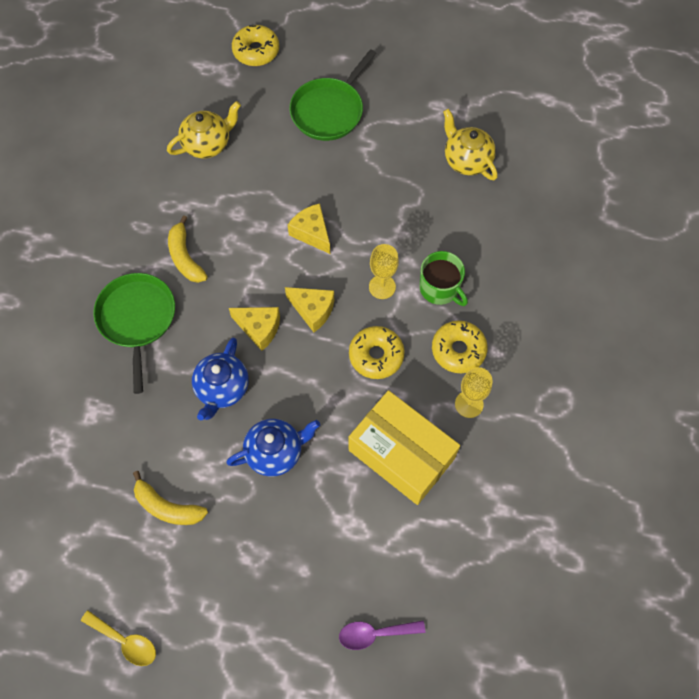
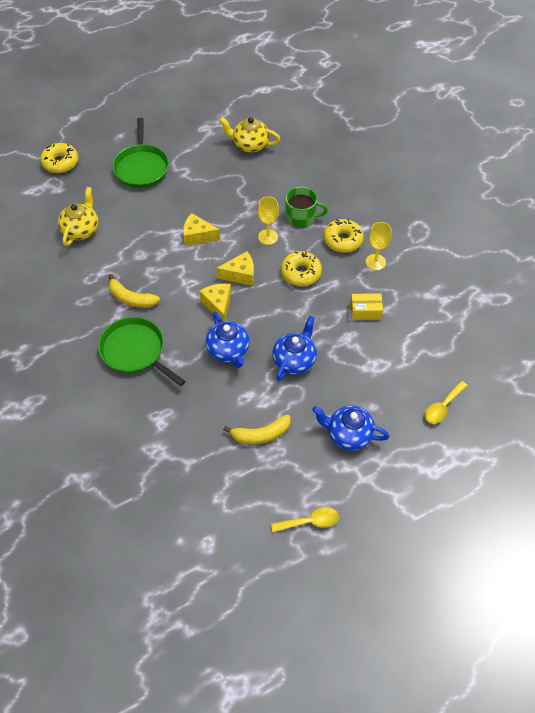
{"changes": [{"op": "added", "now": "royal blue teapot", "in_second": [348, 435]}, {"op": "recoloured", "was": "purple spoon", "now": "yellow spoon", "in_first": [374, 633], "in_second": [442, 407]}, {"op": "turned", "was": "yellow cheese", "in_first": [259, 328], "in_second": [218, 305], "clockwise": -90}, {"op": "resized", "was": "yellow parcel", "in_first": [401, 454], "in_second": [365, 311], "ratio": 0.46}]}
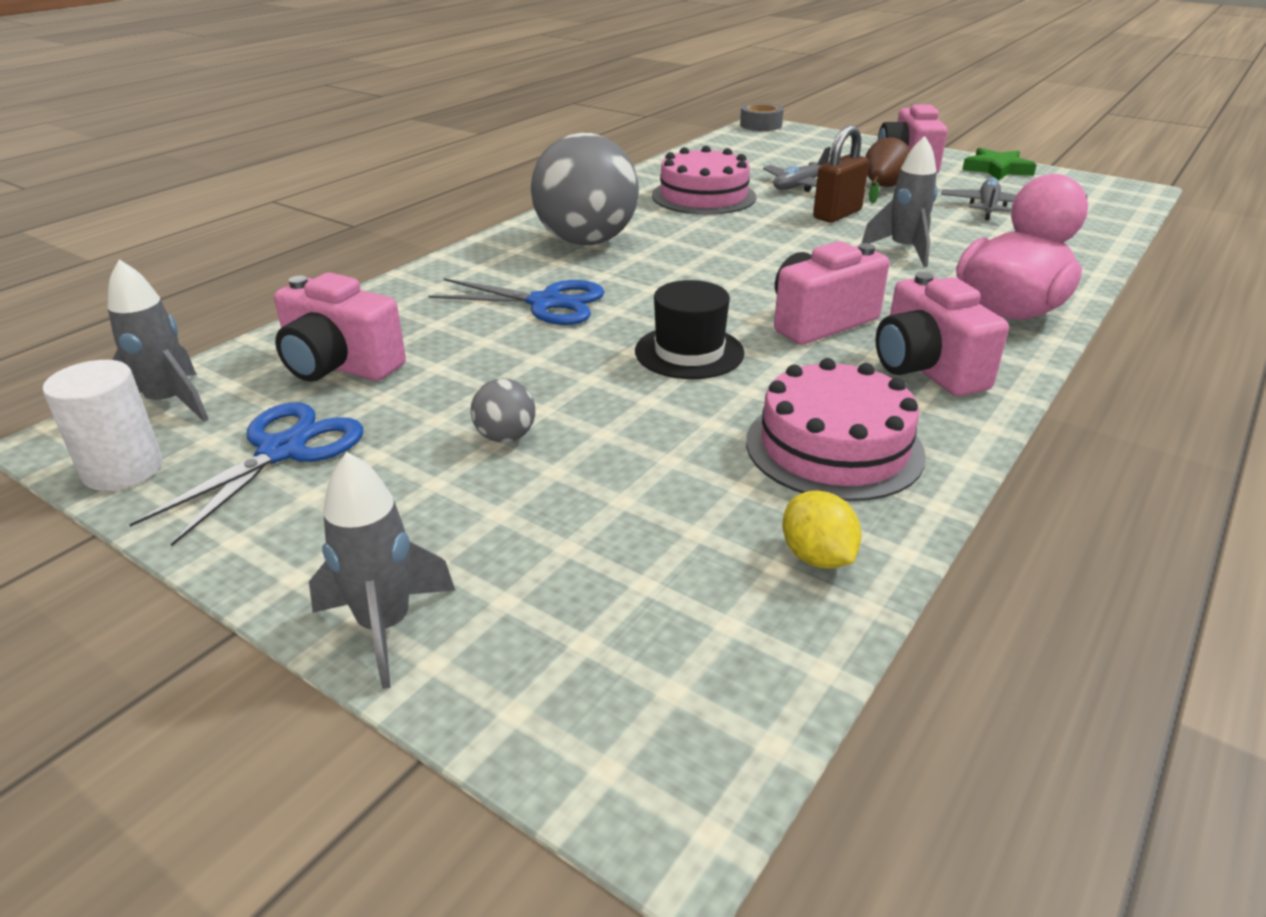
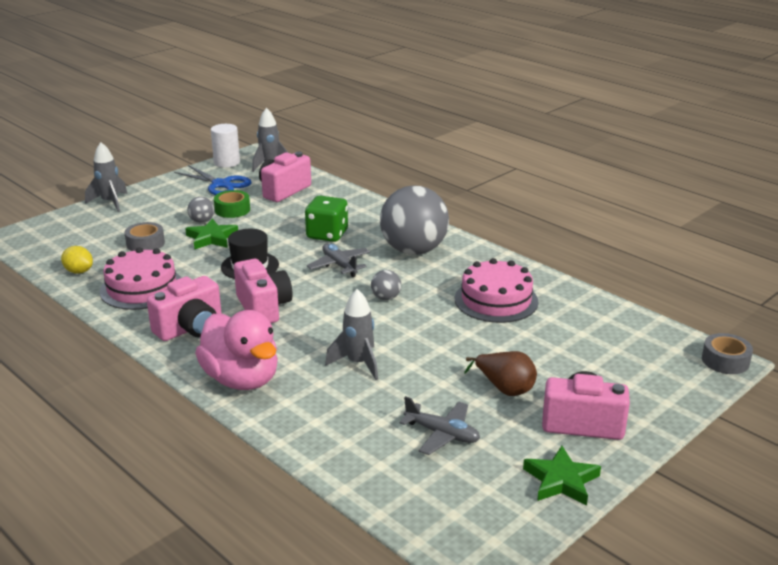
{"changes": [{"op": "removed", "was": "brown padlock", "in_first": [837, 214]}, {"op": "added", "now": "grey sticky tape", "in_second": [145, 243]}, {"op": "added", "now": "emerald star shape", "in_second": [212, 238]}, {"op": "added", "now": "emerald sticky tape", "in_second": [232, 210]}, {"op": "added", "now": "grey play ball", "in_second": [386, 298]}, {"op": "moved", "was": "grey aeroplane", "in_first": [800, 186], "in_second": [339, 265]}, {"op": "replaced", "was": "royal blue scissors", "now": "emerald die", "in_first": [546, 303], "in_second": [327, 234]}, {"op": "turned", "was": "yellow toy lemon", "in_first": [817, 557], "in_second": [79, 271], "clockwise": 45}, {"op": "turned", "was": "rosy compact camera", "in_first": [926, 369], "in_second": [190, 328], "clockwise": 150}]}
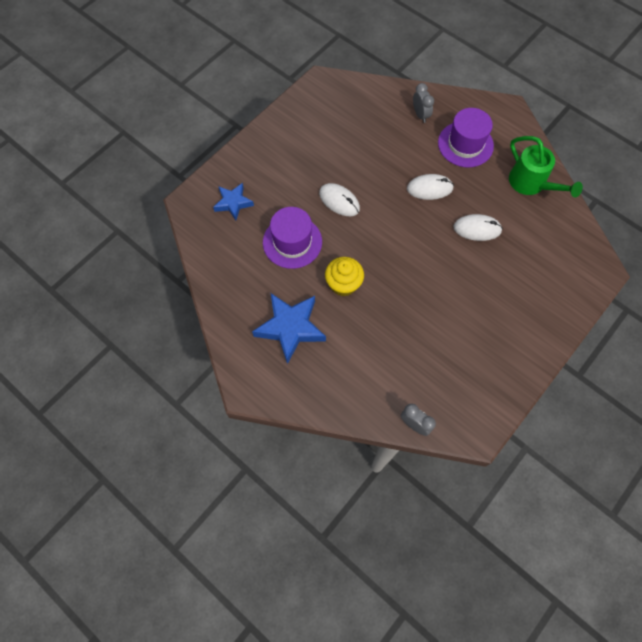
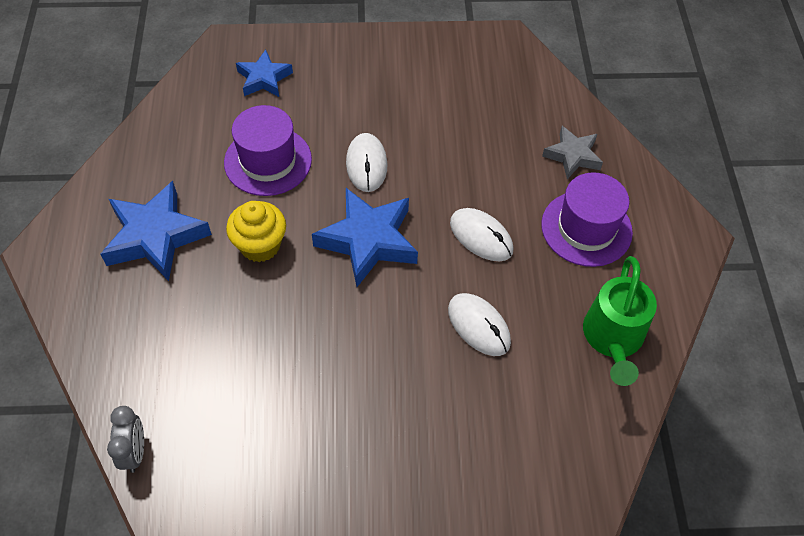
{"changes": [{"op": "added", "now": "royal blue star shape", "in_second": [368, 240]}, {"op": "replaced", "was": "grey alarm clock", "now": "grey star shape", "in_first": [420, 115], "in_second": [572, 156]}]}
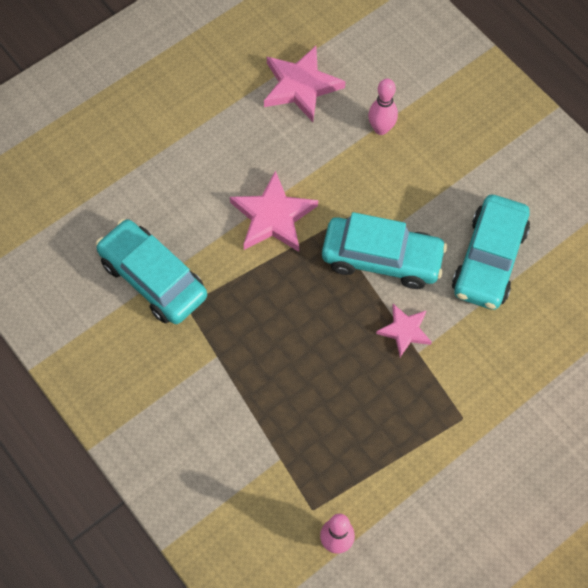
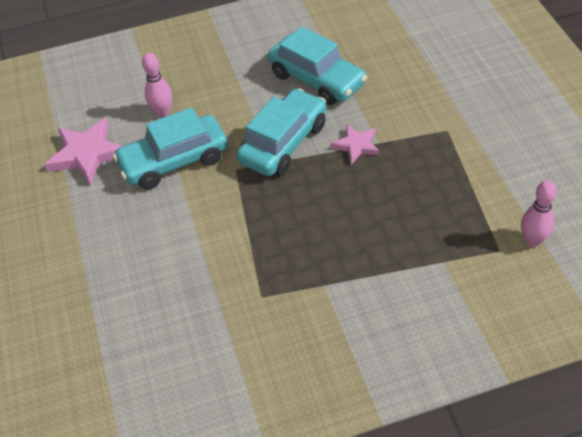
{"changes": [{"op": "removed", "was": "rosy star shape", "in_first": [273, 217]}, {"op": "moved", "was": "turquoise car", "in_first": [153, 279], "in_second": [174, 161]}]}
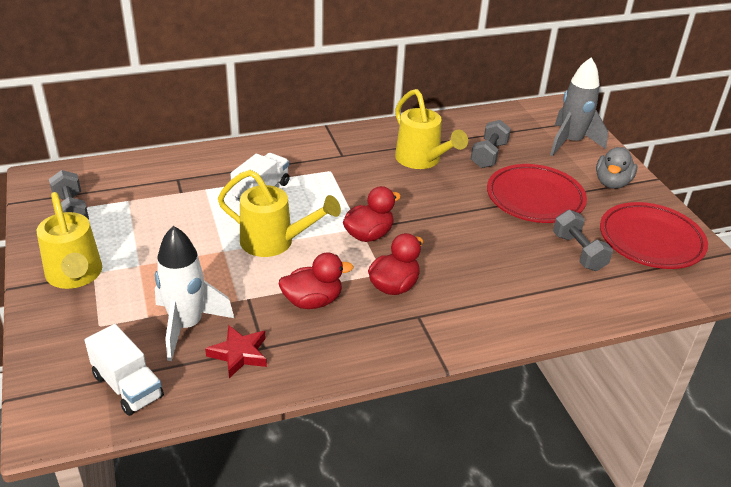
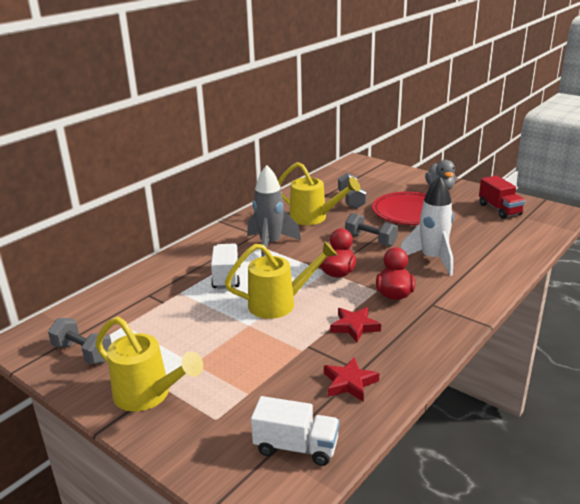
{"changes": [{"op": "moved", "was": "white rocket", "in_first": [187, 326], "in_second": [432, 259]}, {"op": "moved", "was": "grey rocket", "in_first": [571, 142], "in_second": [270, 245]}, {"op": "moved", "was": "grey dumbbell", "in_first": [578, 252], "in_second": [370, 240]}, {"op": "replaced", "was": "scarlet rubber duck", "now": "scarlet star shape", "in_first": [312, 301], "in_second": [354, 327]}, {"op": "replaced", "was": "scarlet dinner plate", "now": "scarlet truck", "in_first": [651, 240], "in_second": [499, 209]}]}
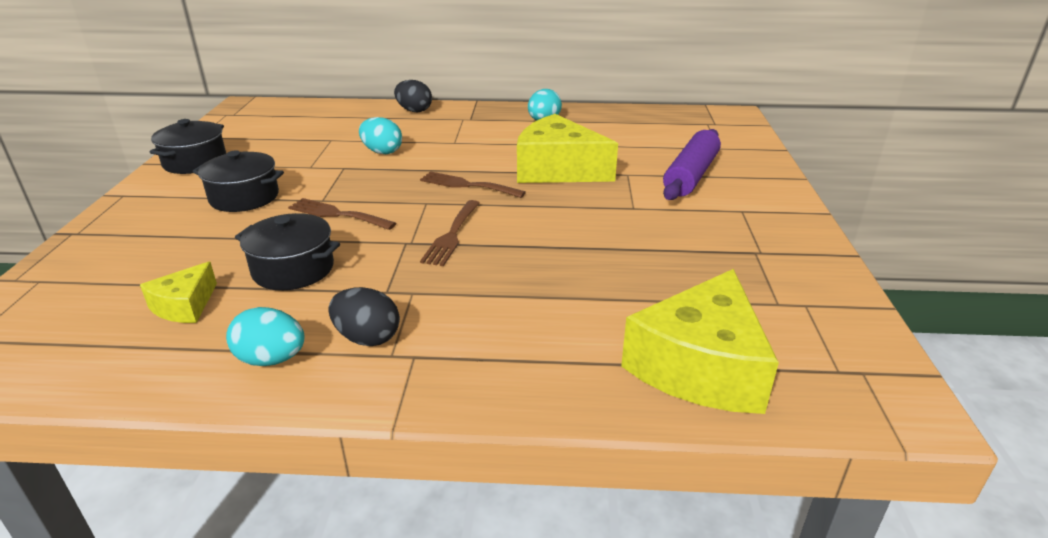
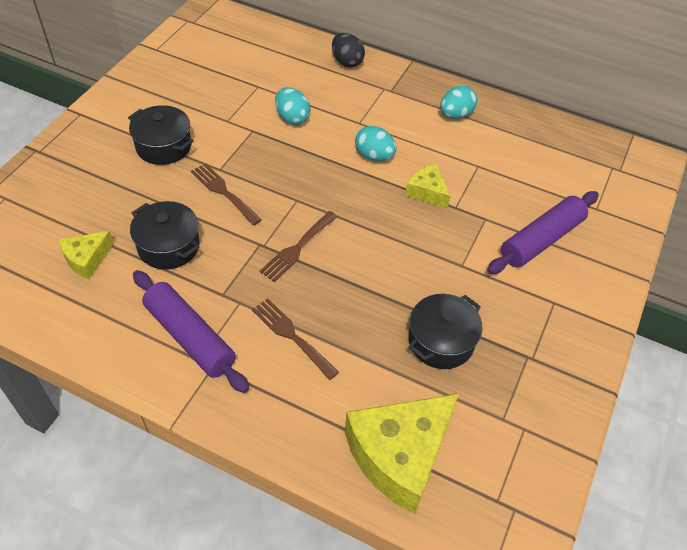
{"changes": [{"op": "moved", "was": "jet-black cooking pot", "in_first": [195, 162], "in_second": [441, 341]}, {"op": "moved", "was": "turquoise toy egg", "in_first": [271, 359], "in_second": [374, 156]}, {"op": "moved", "was": "brown fork", "in_first": [467, 185], "in_second": [291, 336]}, {"op": "replaced", "was": "jet-black toy egg", "now": "purple pastry roller", "in_first": [367, 338], "in_second": [190, 337]}, {"op": "resized", "was": "yellow cheese", "in_first": [557, 170], "in_second": [427, 192], "ratio": 0.51}]}
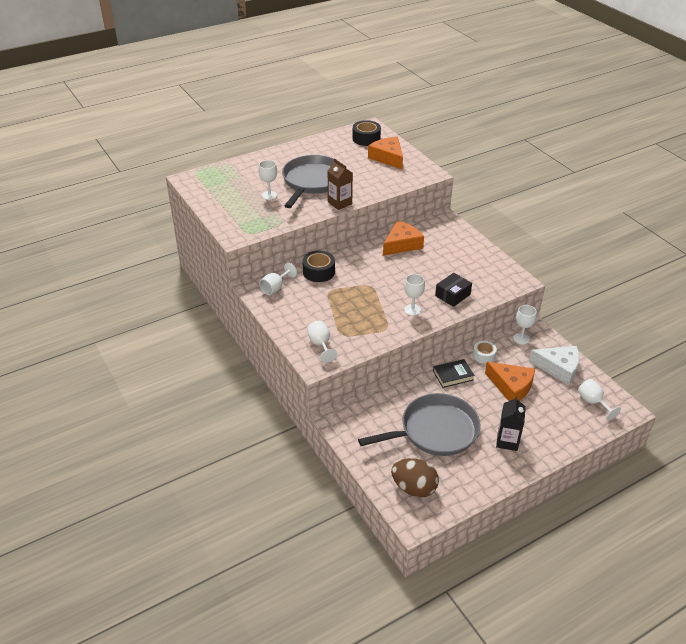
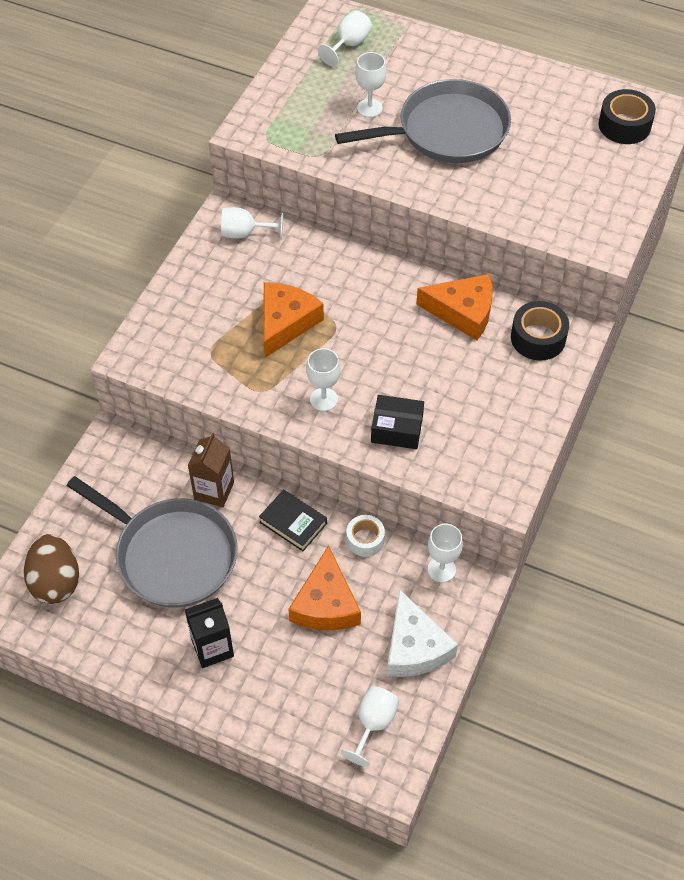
{"changes": [{"op": "moved", "was": "jet-black sticky tape", "in_first": [318, 272], "in_second": [538, 338]}, {"op": "moved", "was": "white wine glass", "in_first": [320, 345], "in_second": [349, 45]}, {"op": "moved", "was": "brown carton", "in_first": [340, 203], "in_second": [214, 490]}, {"op": "moved", "was": "orange-coloured cheese", "in_first": [388, 158], "in_second": [285, 322]}]}
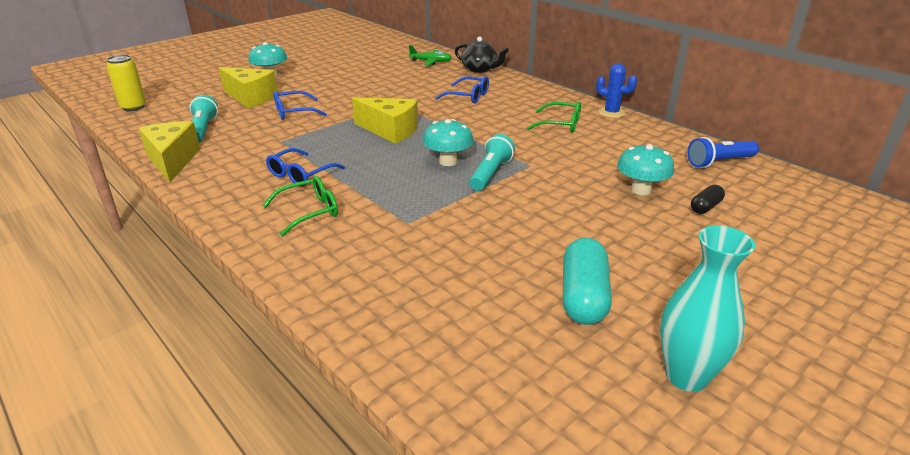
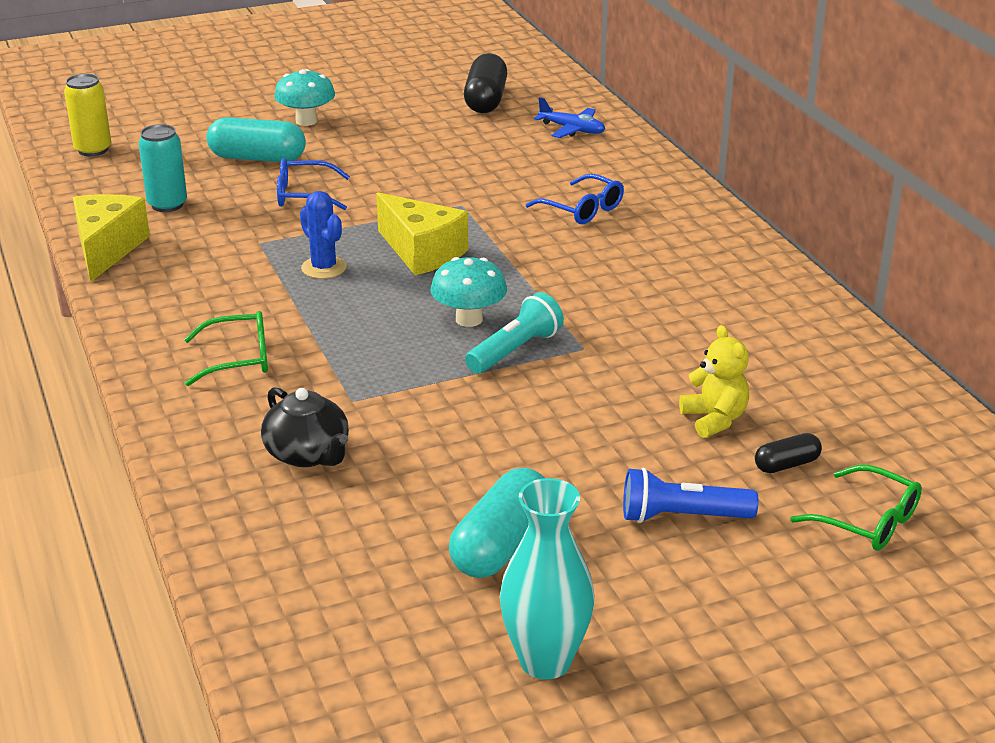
{"changes": [{"op": "removed", "was": "royal blue spectacles", "in_first": [300, 174]}, {"op": "added", "now": "jet-black capsule", "in_second": [486, 100]}, {"op": "moved", "was": "jet-black teapot", "in_first": [480, 69], "in_second": [308, 454]}, {"op": "moved", "was": "emerald spectacles", "in_first": [561, 124], "in_second": [868, 521]}, {"op": "moved", "was": "royal blue prickly plant", "in_first": [611, 113], "in_second": [324, 268]}, {"op": "moved", "was": "royal blue pocket torch", "in_first": [719, 162], "in_second": [682, 516]}, {"op": "replaced", "was": "turquoise pocket torch", "now": "turquoise can", "in_first": [203, 129], "in_second": [167, 205]}, {"op": "replaced", "was": "yellow cheese", "now": "turquoise capsule", "in_first": [251, 97], "in_second": [257, 158]}, {"op": "replaced", "was": "turquoise mushroom", "now": "yellow teddy bear", "in_first": [641, 190], "in_second": [714, 419]}, {"op": "recoloured", "was": "emerald aeroplane", "now": "royal blue aeroplane", "in_first": [431, 62], "in_second": [572, 130]}]}
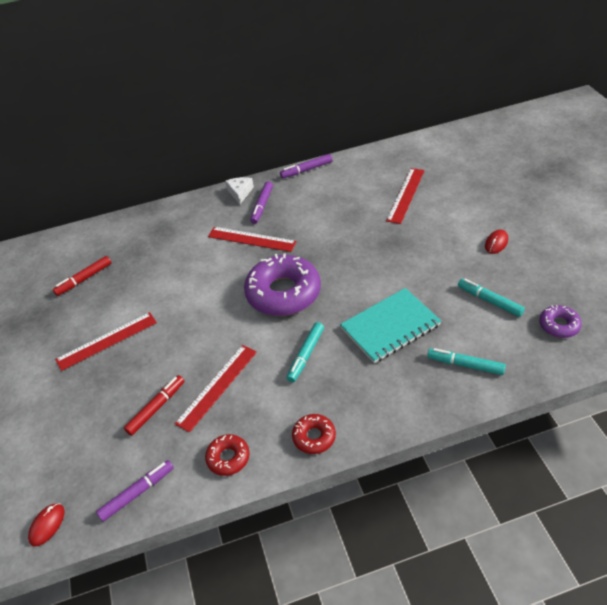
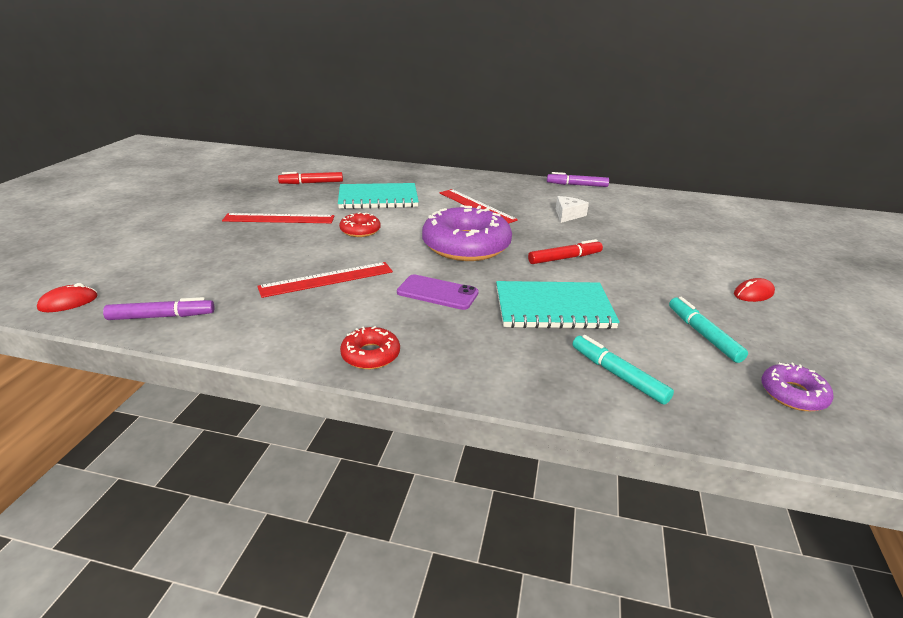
{"changes": [{"op": "removed", "was": "purple marker pen", "in_first": [262, 206]}, {"op": "removed", "was": "scarlet measuring stick", "in_first": [406, 195]}, {"op": "added", "now": "turquoise notebook", "in_second": [378, 198]}, {"op": "moved", "was": "scarlet marker pen", "in_first": [156, 408], "in_second": [564, 258]}, {"op": "moved", "was": "scarlet glazed donut", "in_first": [228, 458], "in_second": [360, 230]}, {"op": "moved", "was": "white cheese", "in_first": [240, 193], "in_second": [568, 215]}, {"op": "replaced", "was": "turquoise marker pen", "now": "purple phone", "in_first": [306, 355], "in_second": [437, 293]}]}
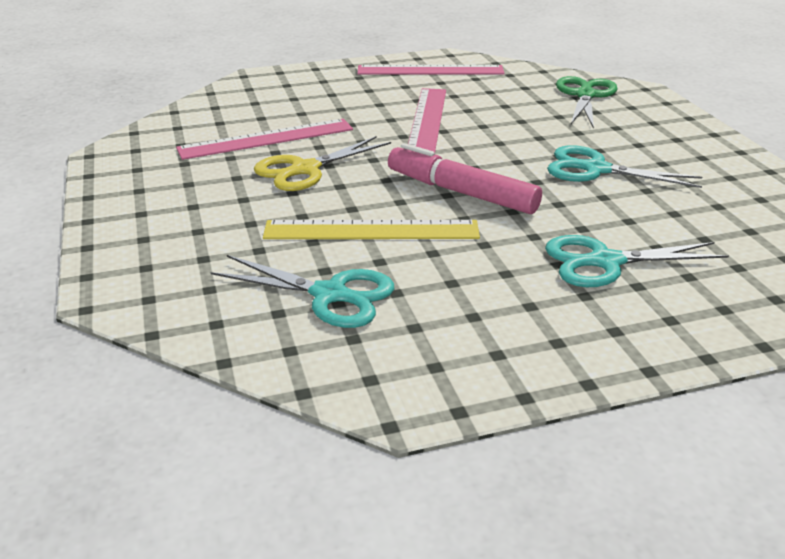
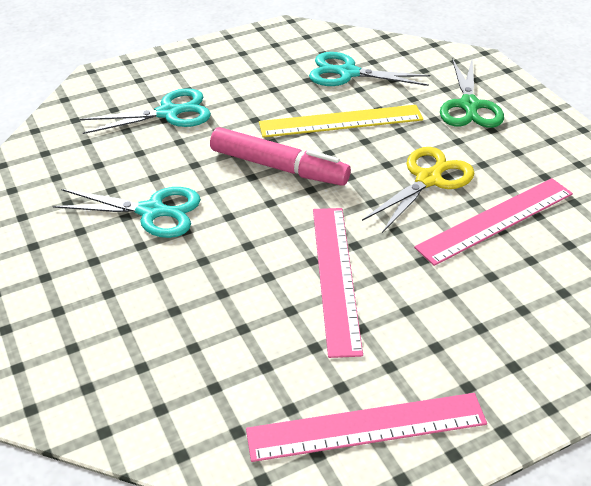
{"changes": [{"op": "moved", "was": "emerald scissors", "in_first": [585, 95], "in_second": [469, 106]}]}
